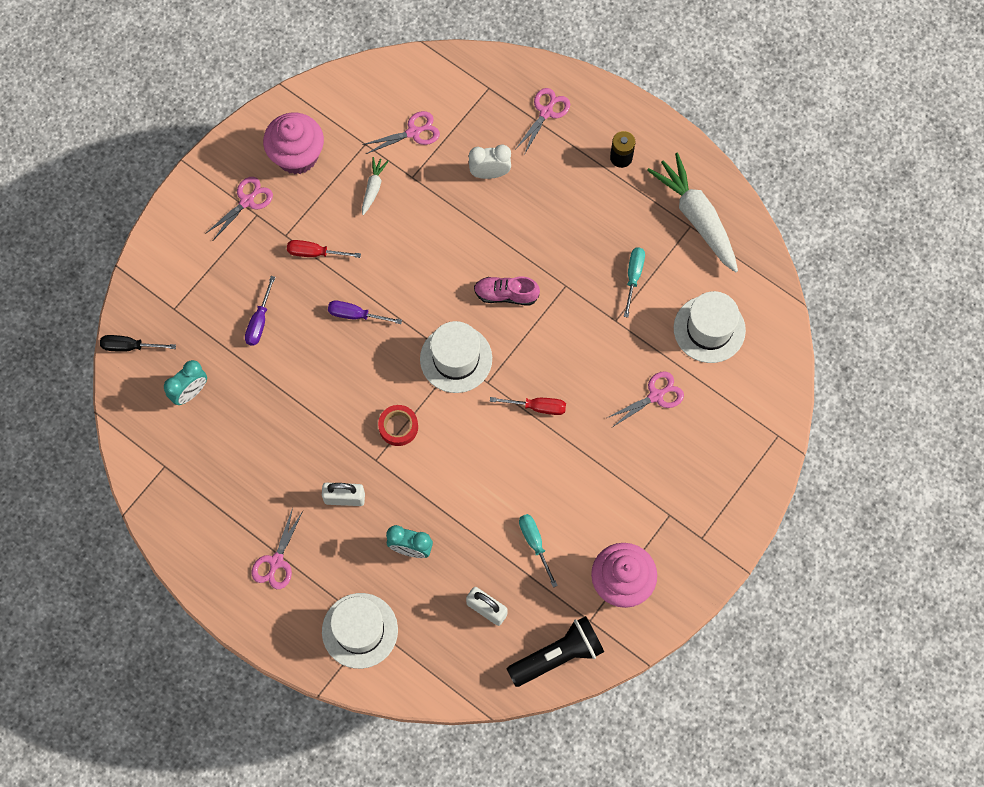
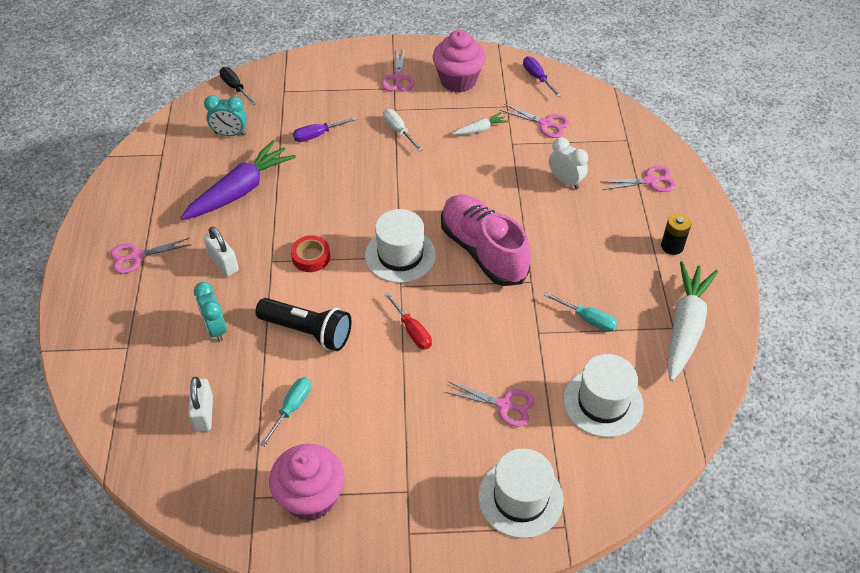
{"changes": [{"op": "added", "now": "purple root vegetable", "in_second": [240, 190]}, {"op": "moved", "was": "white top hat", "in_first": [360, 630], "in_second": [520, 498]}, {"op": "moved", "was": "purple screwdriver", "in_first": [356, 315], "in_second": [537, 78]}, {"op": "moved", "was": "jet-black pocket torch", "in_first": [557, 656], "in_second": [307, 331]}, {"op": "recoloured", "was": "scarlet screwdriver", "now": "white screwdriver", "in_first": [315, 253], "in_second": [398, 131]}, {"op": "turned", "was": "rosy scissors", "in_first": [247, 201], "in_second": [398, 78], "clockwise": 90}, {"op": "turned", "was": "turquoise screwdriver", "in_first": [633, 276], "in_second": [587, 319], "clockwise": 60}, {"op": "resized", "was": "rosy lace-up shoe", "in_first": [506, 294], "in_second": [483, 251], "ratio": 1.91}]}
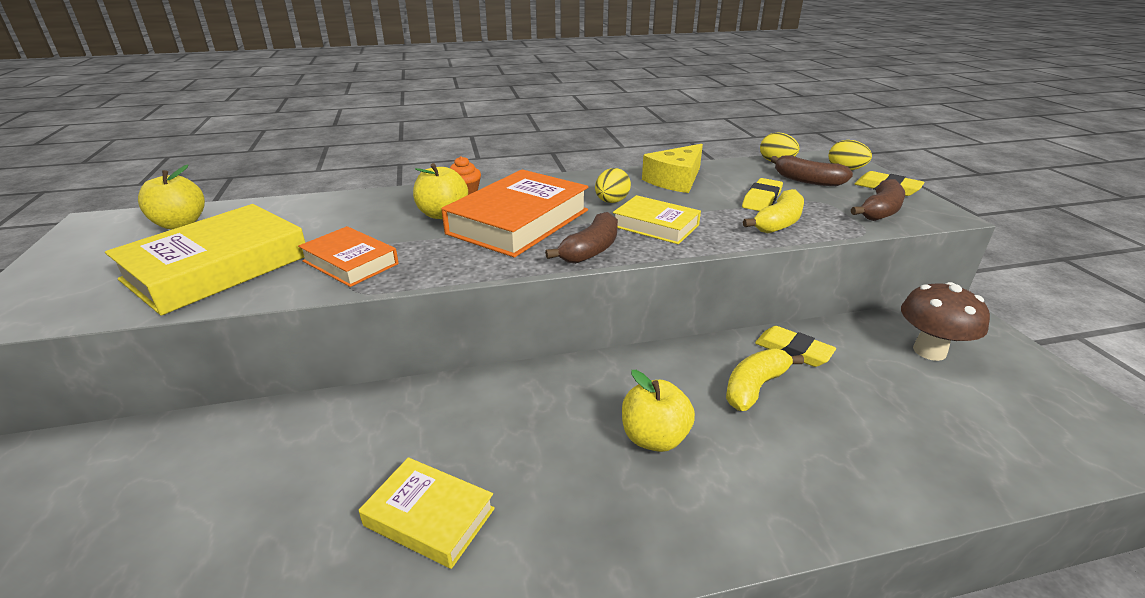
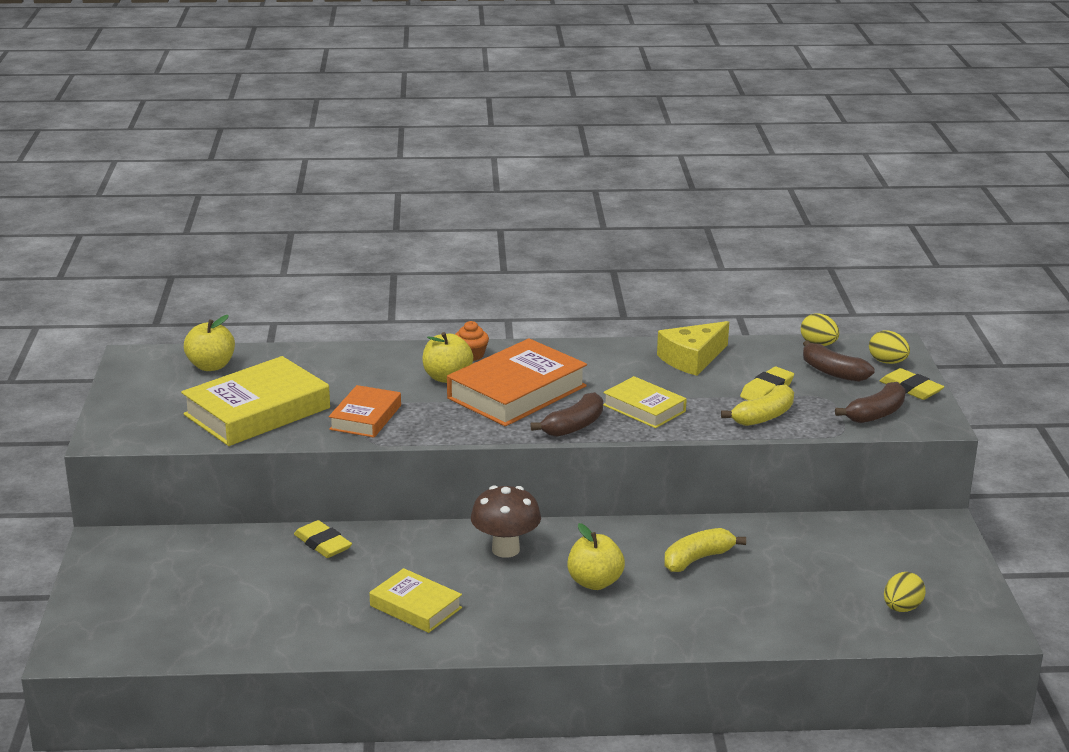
{"changes": [{"op": "moved", "was": "yellow toy egg", "in_first": [611, 202], "in_second": [901, 608]}, {"op": "moved", "was": "yellow eraser", "in_first": [793, 350], "in_second": [323, 544]}, {"op": "moved", "was": "brown mushroom", "in_first": [929, 351], "in_second": [505, 549]}, {"op": "turned", "was": "orange-coloured hardcover", "in_first": [350, 262], "in_second": [365, 417], "clockwise": 60}]}
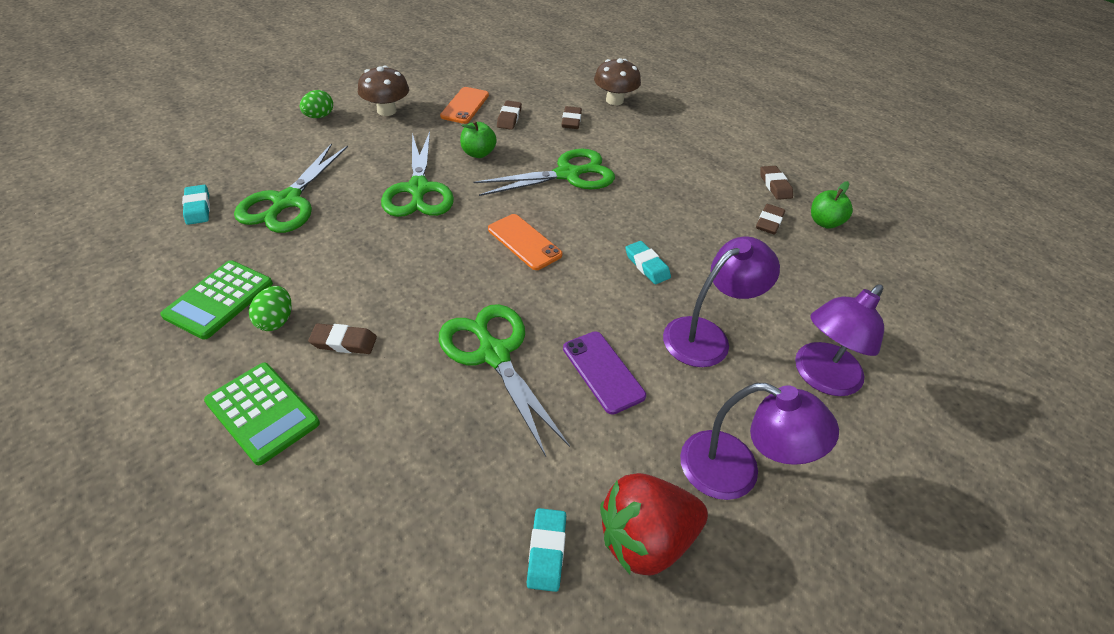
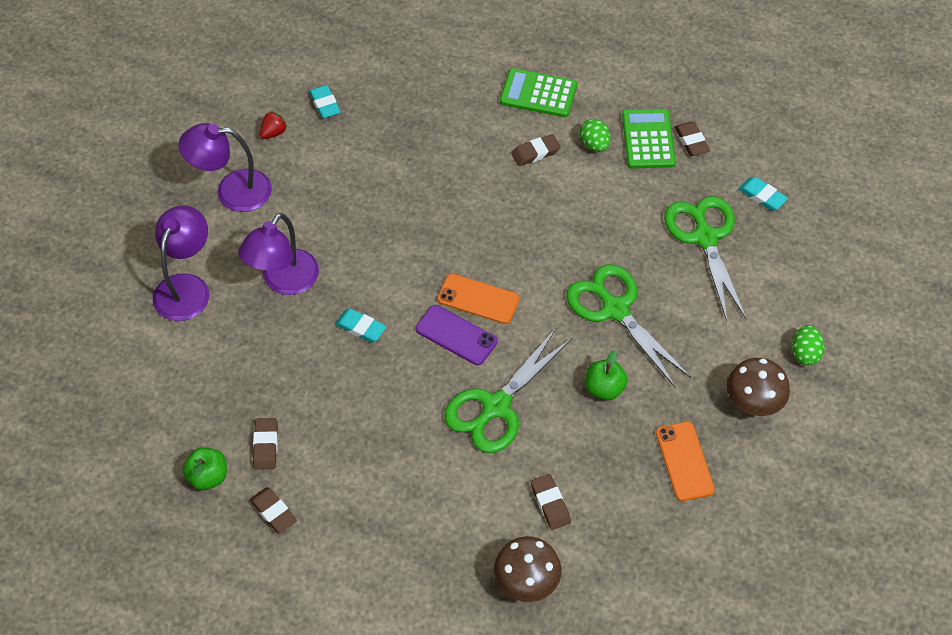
{"changes": [{"op": "removed", "was": "emerald scissors", "in_first": [494, 354]}, {"op": "moved", "was": "brown eraser", "in_first": [509, 118], "in_second": [691, 141]}, {"op": "moved", "was": "purple phone", "in_first": [603, 372], "in_second": [456, 335]}, {"op": "resized", "was": "scarlet berry", "in_first": [645, 538], "in_second": [273, 133], "ratio": 0.44}]}
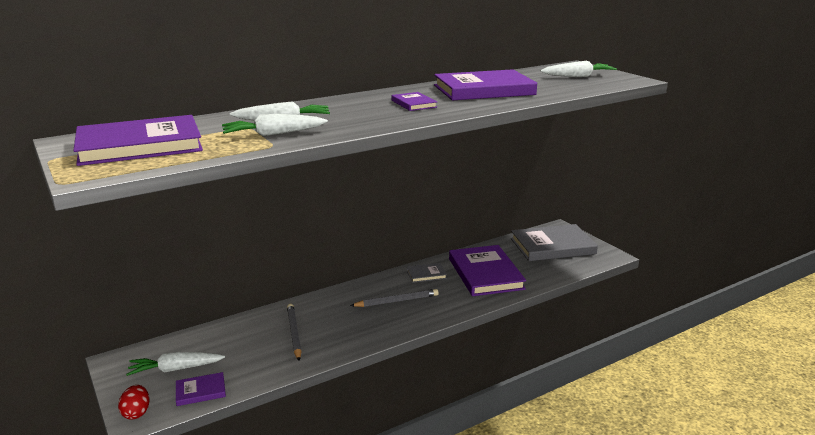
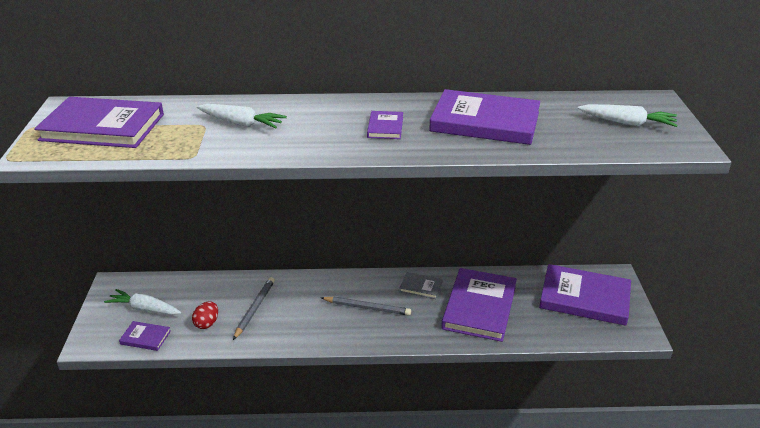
{"changes": [{"op": "removed", "was": "white root vegetable", "in_first": [273, 134]}, {"op": "moved", "was": "scarlet toy egg", "in_first": [136, 413], "in_second": [207, 323]}, {"op": "recoloured", "was": "grey hardcover", "now": "purple hardcover", "in_first": [552, 246], "in_second": [584, 298]}]}
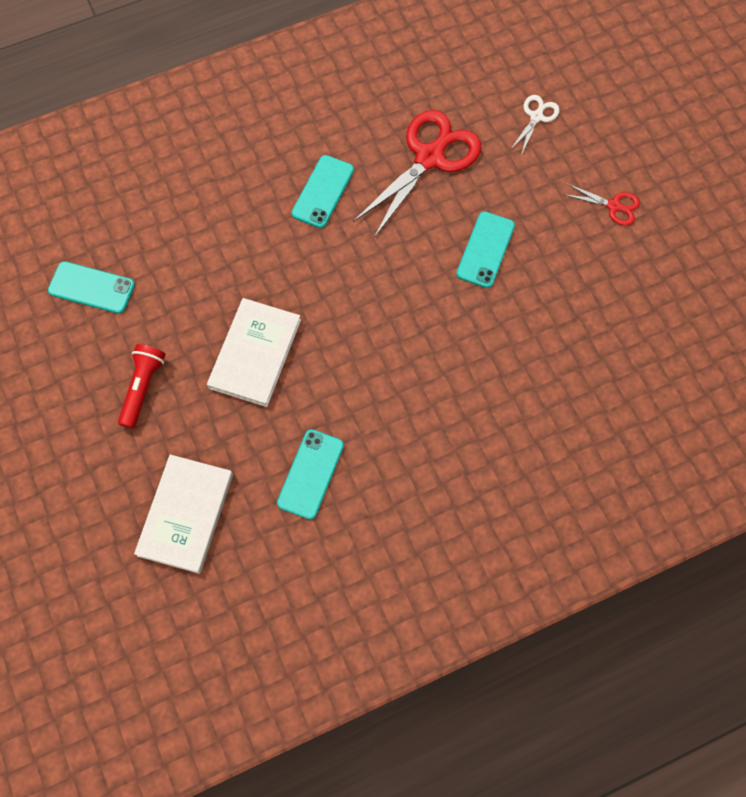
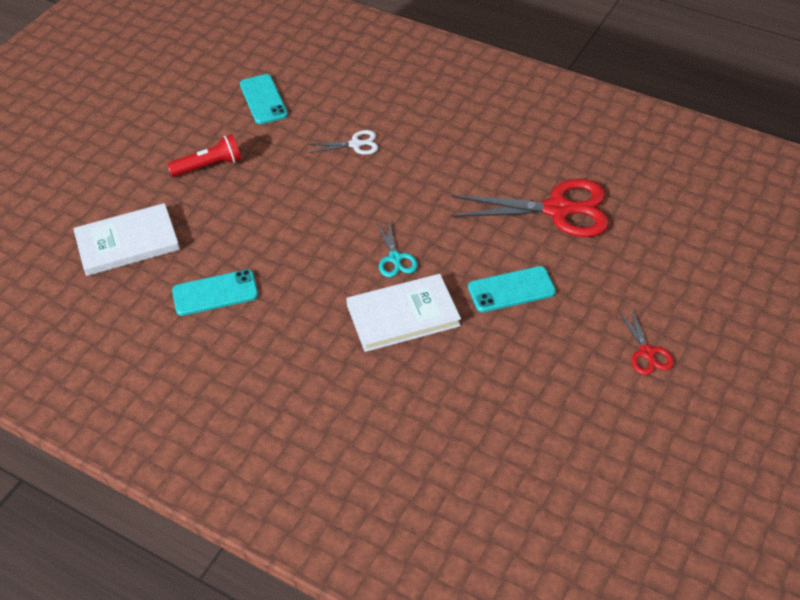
{"changes": [{"op": "removed", "was": "turquoise phone", "in_first": [323, 192]}, {"op": "added", "now": "turquoise scissors", "in_second": [395, 259]}, {"op": "moved", "was": "white hardcover", "in_first": [255, 354], "in_second": [403, 315]}, {"op": "moved", "was": "white scissors", "in_first": [536, 116], "in_second": [356, 144]}]}
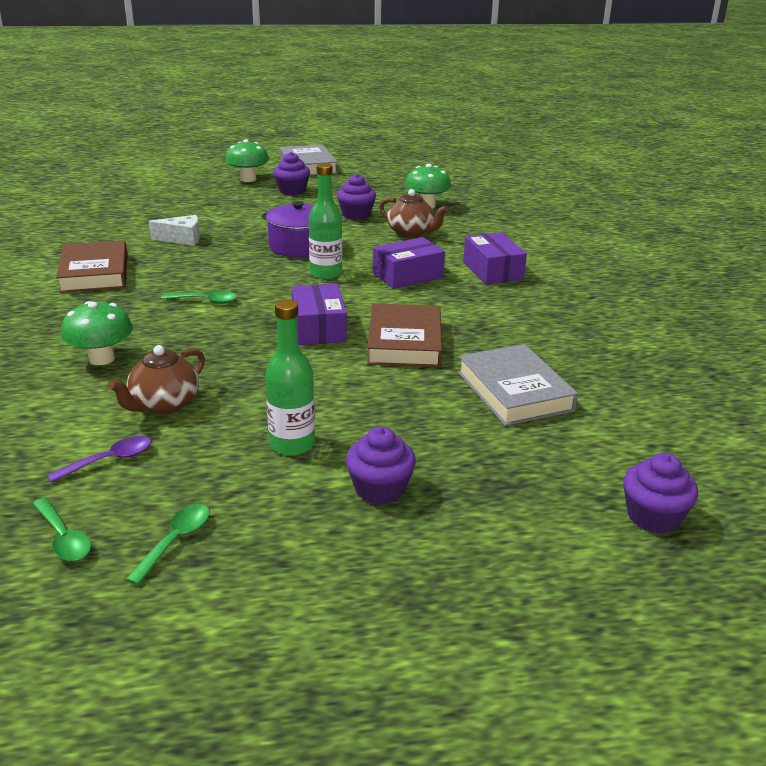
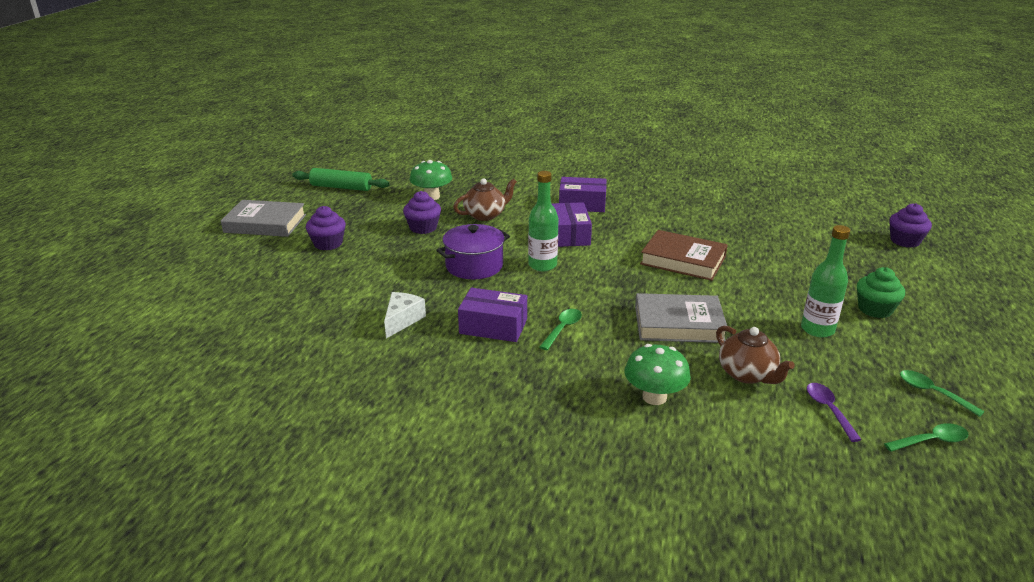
{"changes": [{"op": "removed", "was": "brown hardcover", "in_first": [94, 273]}, {"op": "removed", "was": "emerald mushroom", "in_first": [248, 179]}, {"op": "added", "now": "emerald pastry roller", "in_second": [341, 187]}, {"op": "moved", "was": "purple parcel", "in_first": [318, 328], "in_second": [493, 326]}, {"op": "moved", "was": "grey hardcover", "in_first": [514, 391], "in_second": [678, 324]}, {"op": "recoloured", "was": "purple cupcake", "now": "emerald cupcake", "in_first": [380, 489], "in_second": [875, 309]}]}
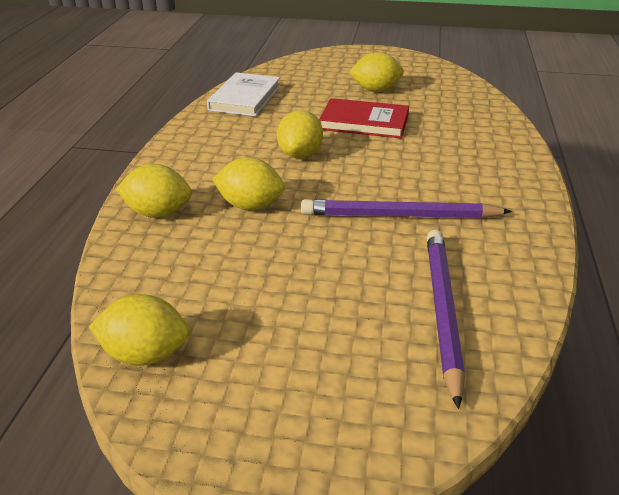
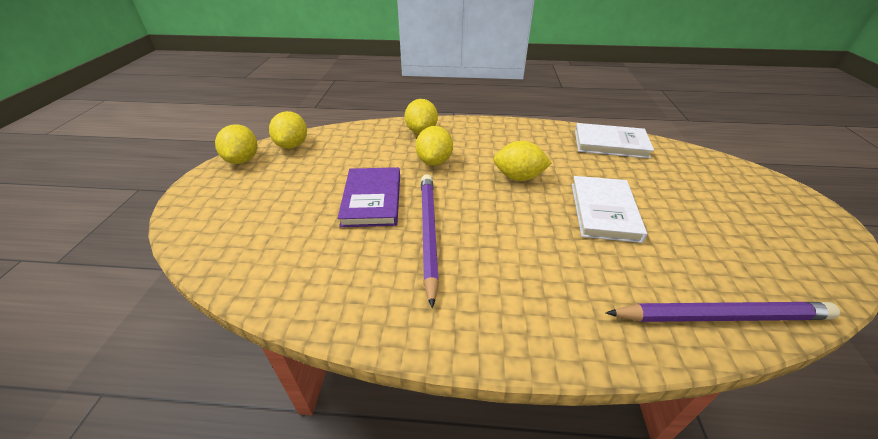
{"changes": [{"op": "added", "now": "purple hardcover", "in_second": [372, 199]}, {"op": "moved", "was": "yellow toy lemon", "in_first": [375, 90], "in_second": [243, 160]}, {"op": "moved", "was": "purple lead pencil", "in_first": [442, 311], "in_second": [721, 316]}, {"op": "recoloured", "was": "scarlet hardcover", "now": "white hardcover", "in_first": [364, 122], "in_second": [604, 211]}]}
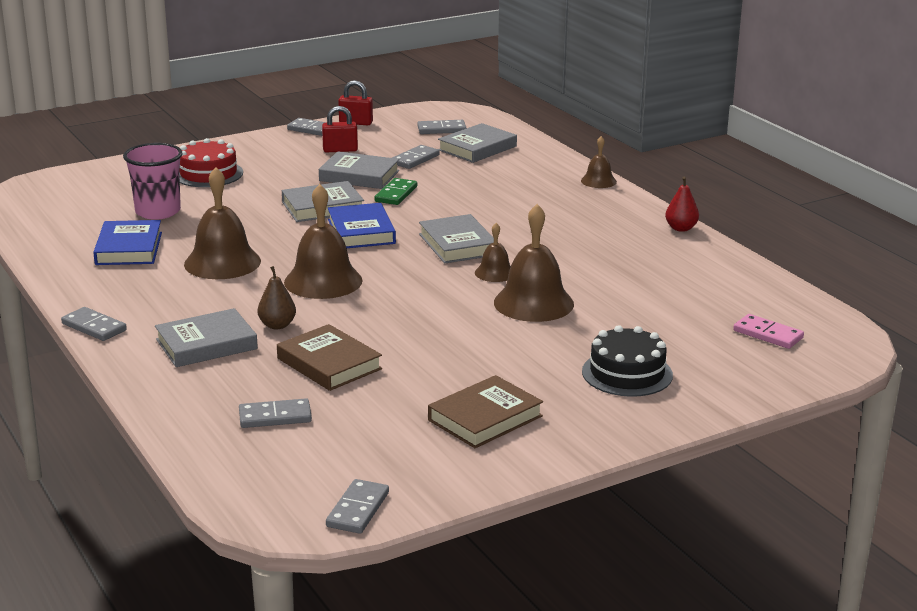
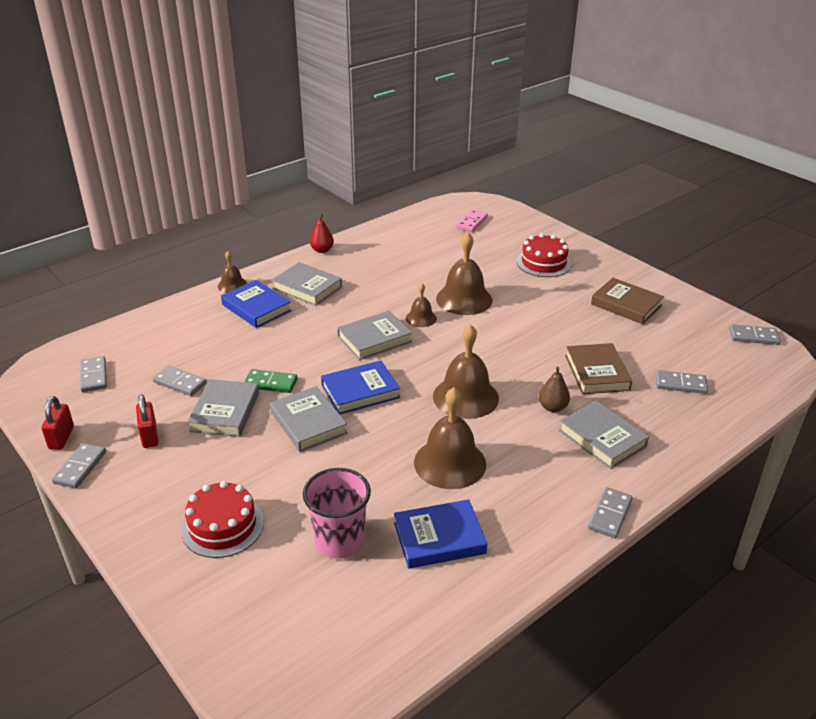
{"changes": [{"op": "added", "now": "royal blue hardcover", "in_second": [256, 308]}, {"op": "moved", "was": "grey hardcover", "in_first": [477, 148], "in_second": [307, 288]}, {"op": "recoloured", "was": "jet-black gateau", "now": "scarlet gateau", "in_first": [627, 373], "in_second": [543, 263]}, {"op": "turned", "was": "grey domino piece", "in_first": [275, 417], "in_second": [680, 384], "clockwise": -60}, {"op": "turned", "was": "brown hardcover", "in_first": [329, 364], "in_second": [596, 373], "clockwise": -45}]}
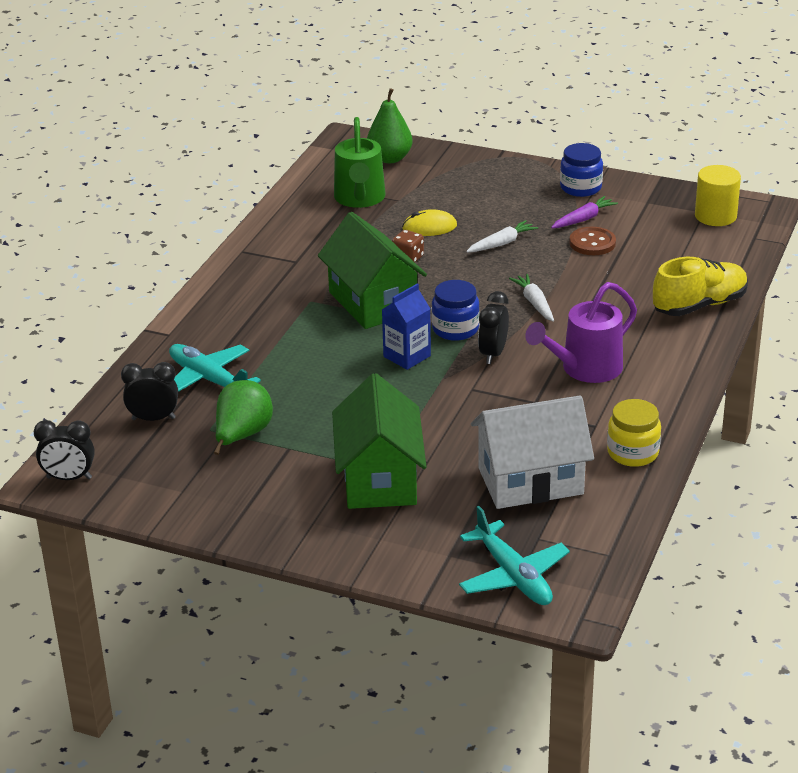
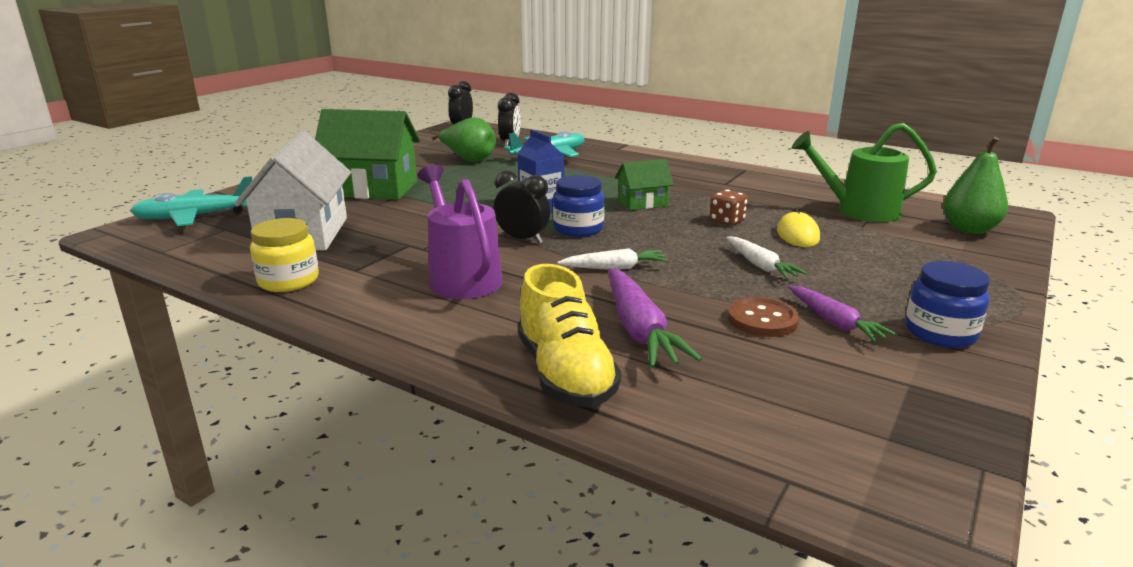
{"changes": [{"op": "removed", "was": "yellow cylinder shape", "in_first": [715, 216]}, {"op": "added", "now": "purple root vegetable", "in_second": [639, 330]}, {"op": "resized", "was": "emerald house", "in_first": [372, 302], "in_second": [642, 203], "ratio": 0.53}]}
